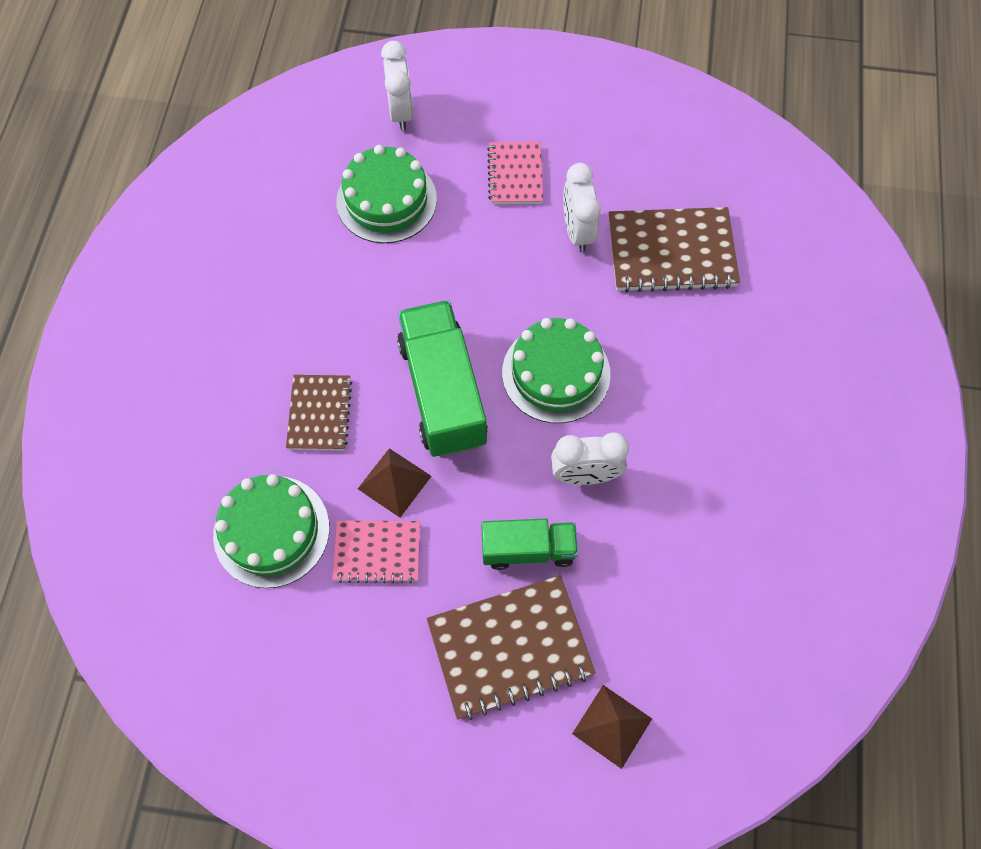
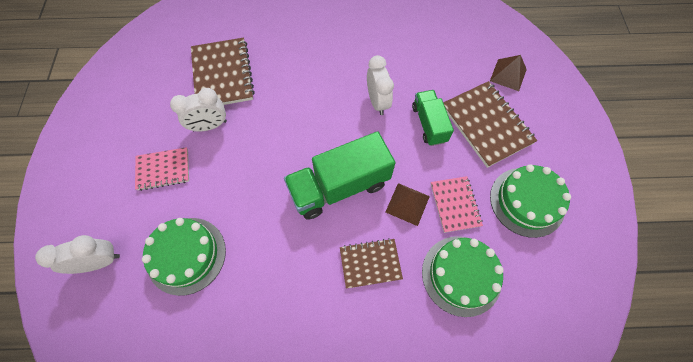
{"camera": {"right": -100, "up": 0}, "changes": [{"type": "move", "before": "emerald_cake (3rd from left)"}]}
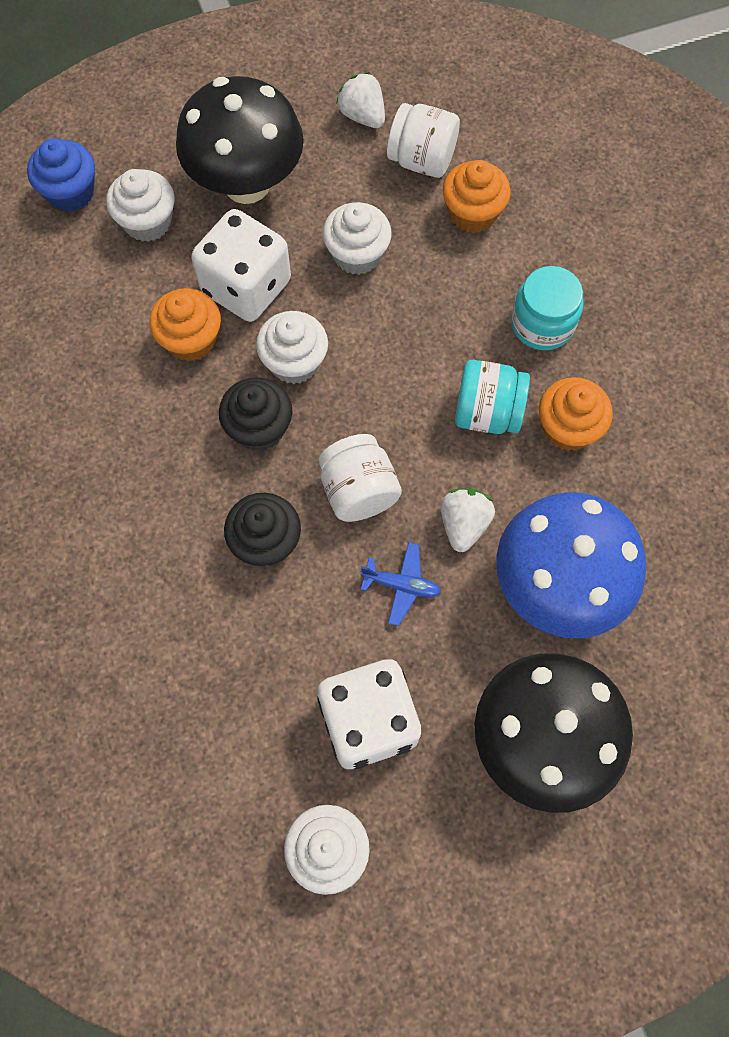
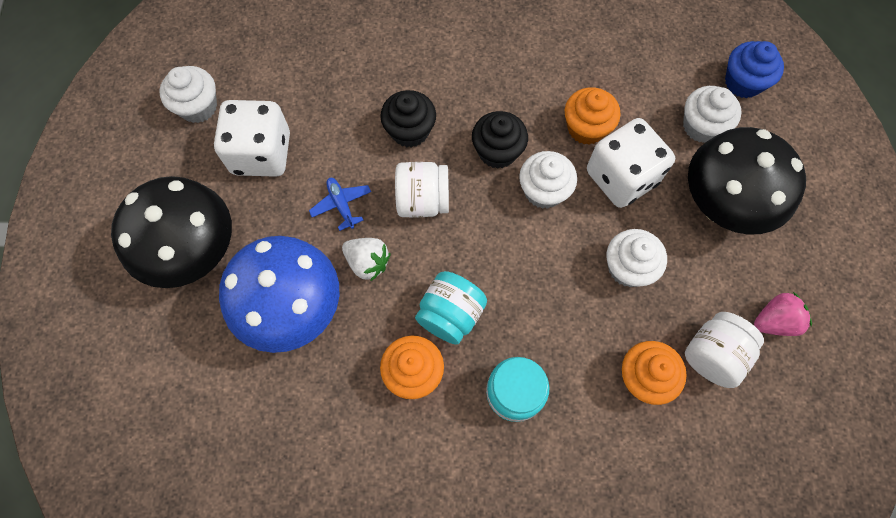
{"camera": {"right": 110, "up": 0}, "changes": [{"type": "recolor", "before": "snow-white_strawberry (1st from left)", "after": "rose-pink_strawberry"}, {"type": "rotate", "before": "blue_plane", "turn": 120}]}
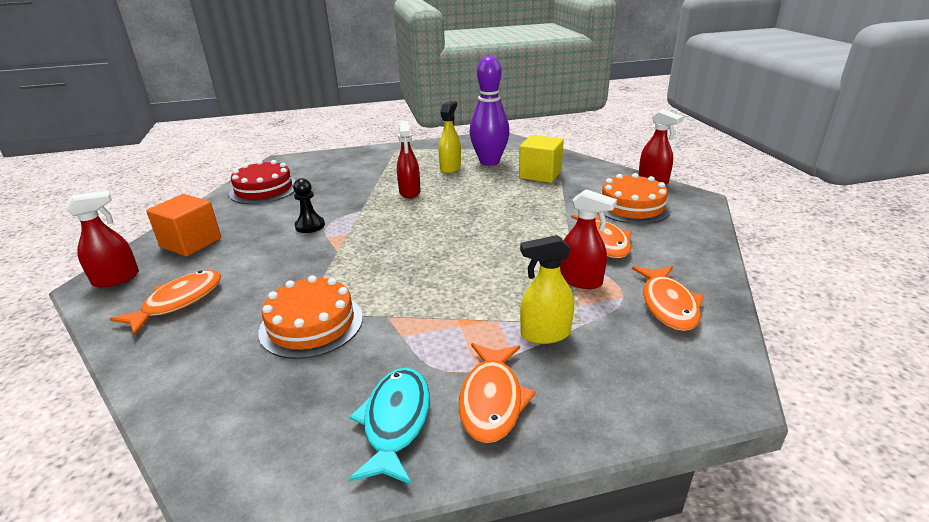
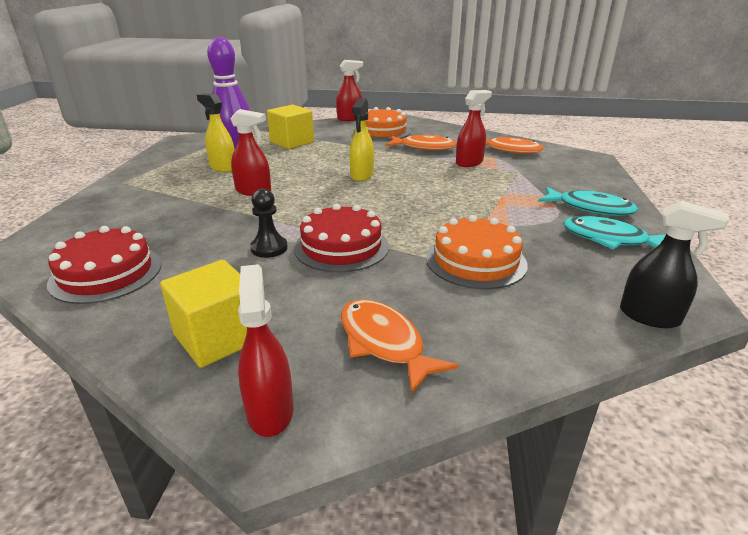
{"camera": {"right": -70, "up": 0}, "changes": [{"type": "insert", "after": "crimson_cake (2nd from left)"}, {"type": "insert", "after": "jet-black_spray_bottle"}, {"type": "move", "before": "bright_yellow_spray_bottle (2nd from left)"}, {"type": "recolor", "before": "orange-coloured_solid_cube", "after": "bright_yellow_solid_cube (1st from left)"}, {"type": "recolor", "before": "orange-coloured_toy_fish (2nd from left)", "after": "teal_toy_fish (1st from left)"}]}
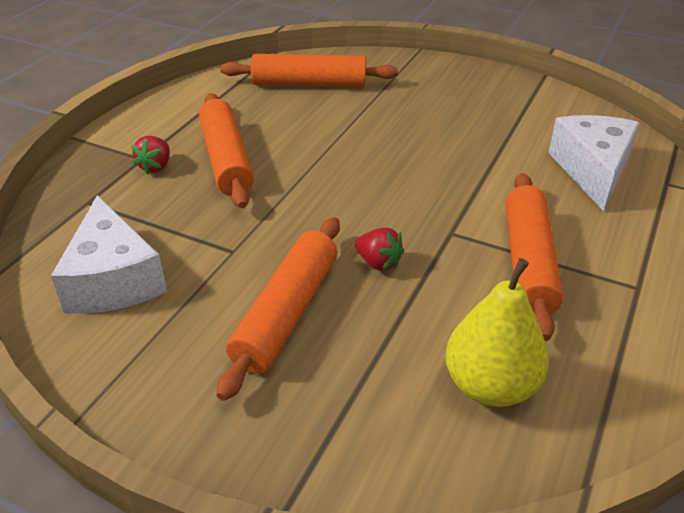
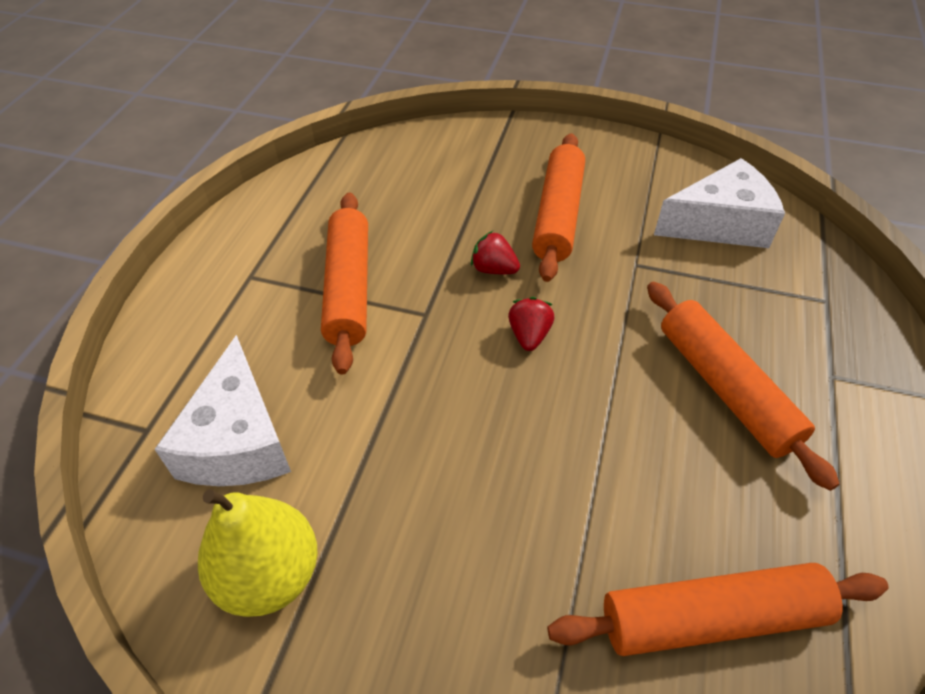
{"camera": {"right": 170, "up": 10}, "changes": [{"type": "move", "before": "crimson_strawberry (1st from left in the first image)", "after": "crimson_strawberry (2nd from left)"}, {"type": "move", "before": "bright_yellow_toy_pear"}, {"type": "rotate", "before": "snow-white_cheese_wedge (1st from left in the first image)", "turn": 105}]}
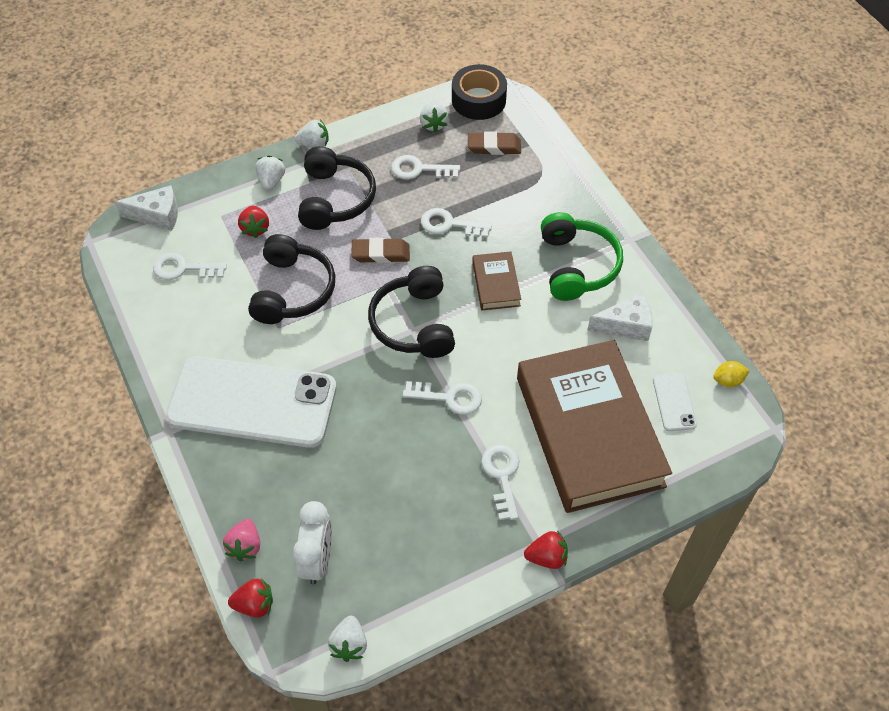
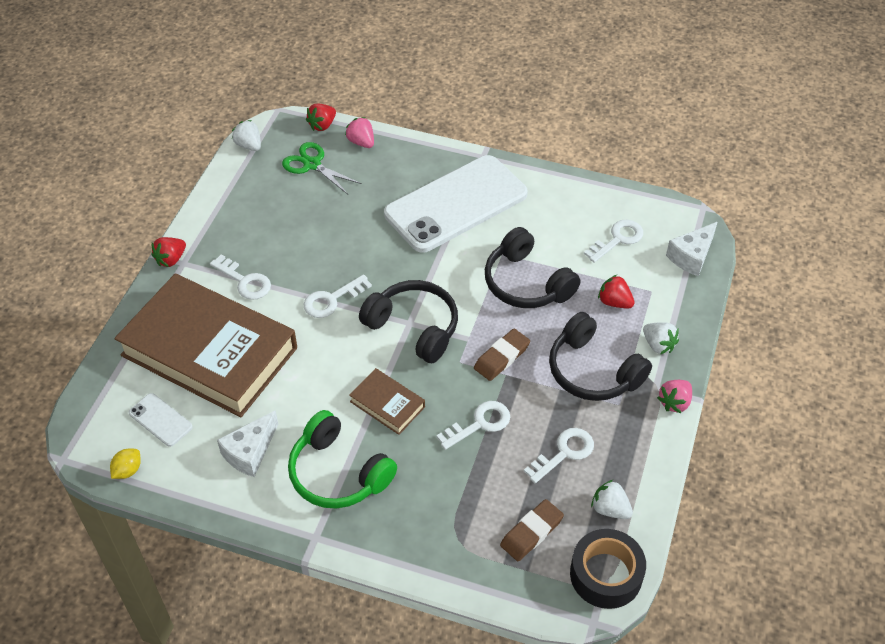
{"camera": {"right": 135, "up": -5}, "changes": [{"type": "replace", "before": "snow-white_bedside_clock", "after": "emerald_shears"}, {"type": "recolor", "before": "snow-white_strawberry (2nd from left)", "after": "rose-pink_strawberry (2nd from left)"}]}
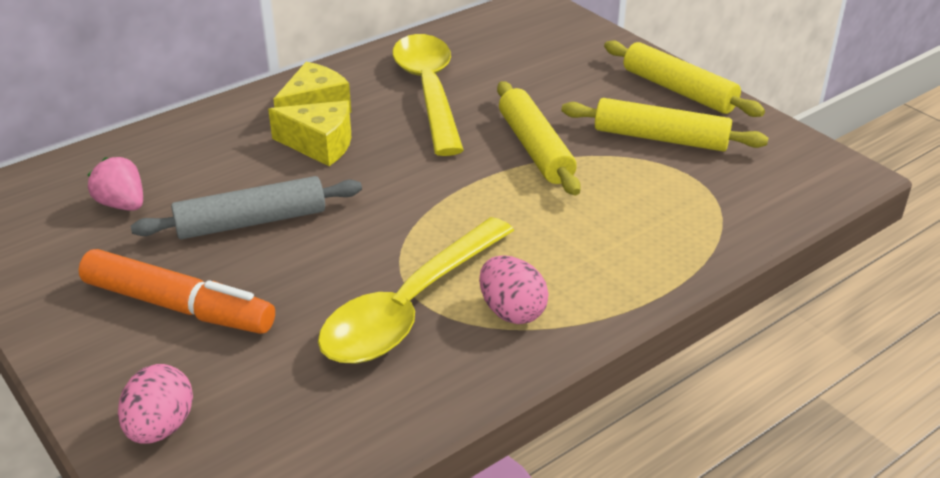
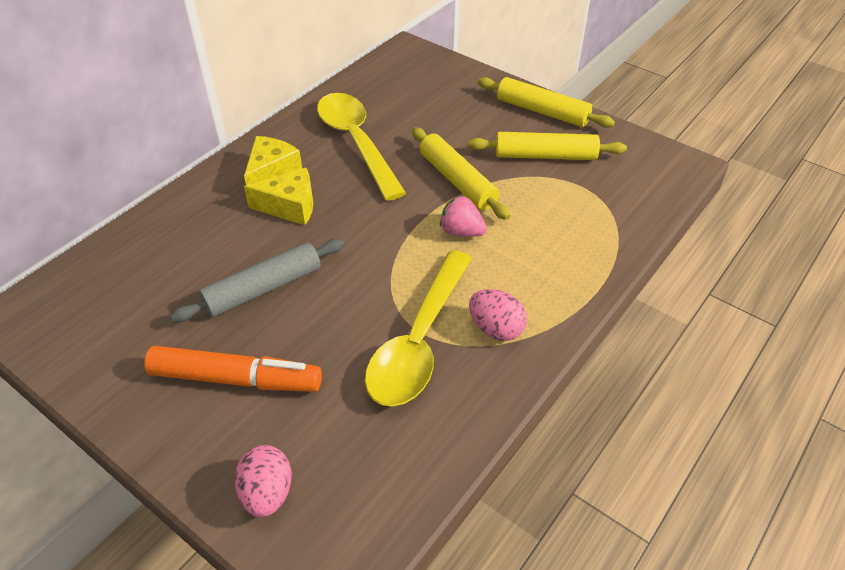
{"camera": {"right": -15, "up": 10}, "changes": [{"type": "move", "before": "rose-pink_strawberry"}]}
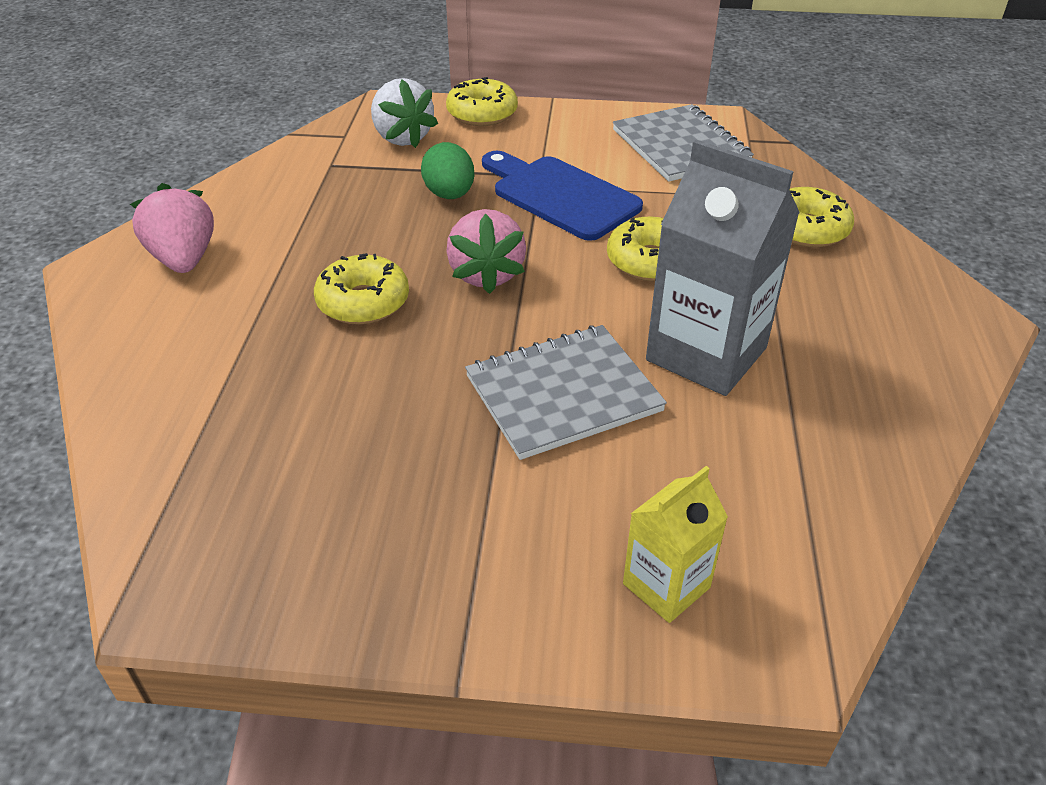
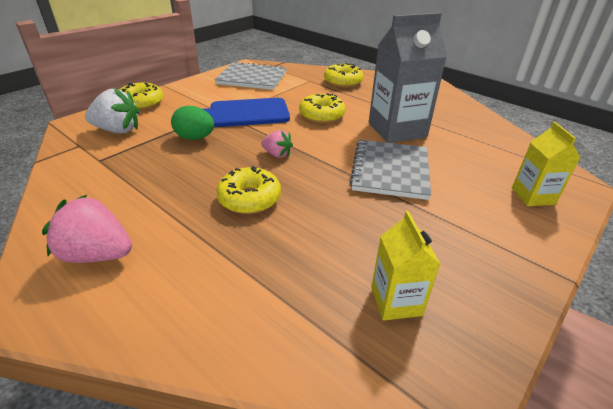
{"camera": {"right": -55, "up": -5}, "changes": [{"type": "insert", "after": "bright_yellow_juice_carton (1st from left)"}, {"type": "resize", "before": "rose-pink_strawberry (2nd from left)", "scale": 0.59}]}
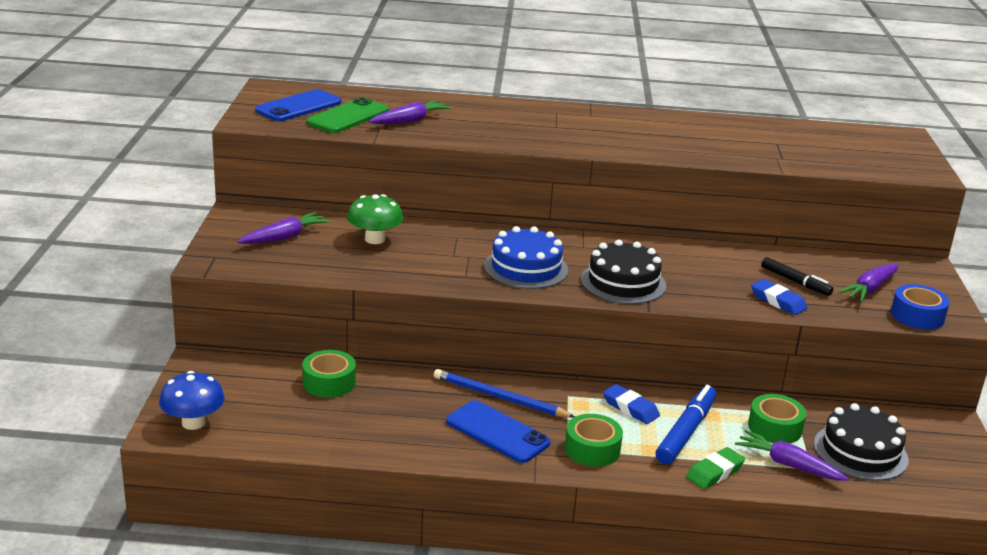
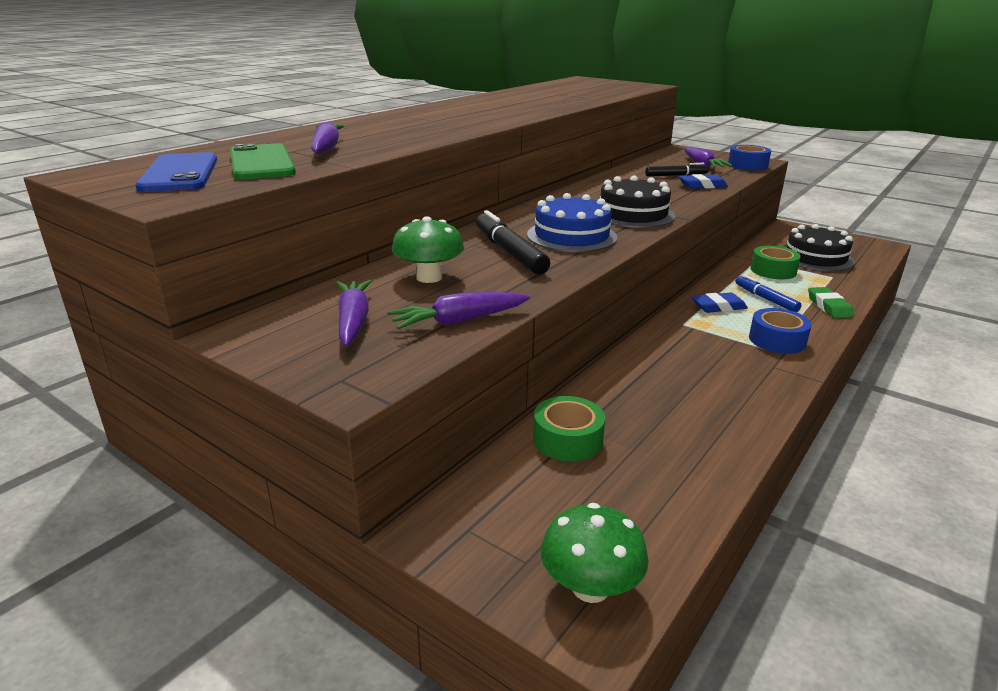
{"camera": {"right": -55, "up": 0}, "changes": [{"type": "delete", "before": "blue_wooden_pencil"}, {"type": "delete", "before": "blue_smartphone (2nd from left)"}, {"type": "insert", "after": "jet-black_felt_pen (1st from left)"}, {"type": "move", "before": "violet_carrot (3rd from left)"}, {"type": "recolor", "before": "blue_fungus", "after": "emerald_fungus (2nd from left)"}, {"type": "recolor", "before": "emerald_roll_of_tape (2nd from left)", "after": "blue_roll_of_tape (2nd from left)"}, {"type": "resize", "before": "blue_felt_pen", "scale": 0.65}]}
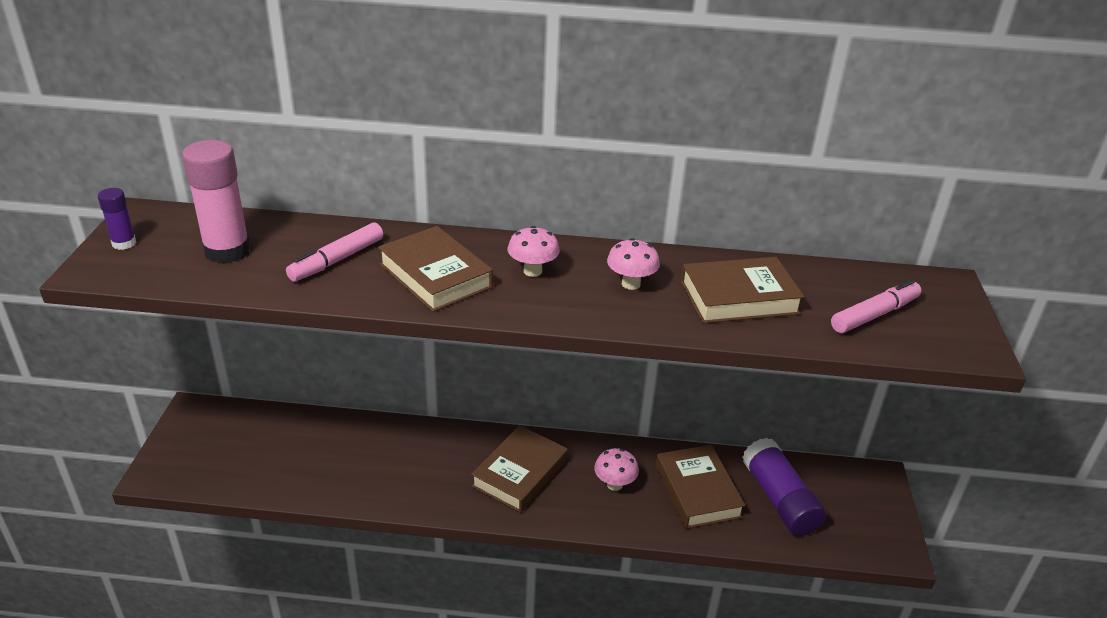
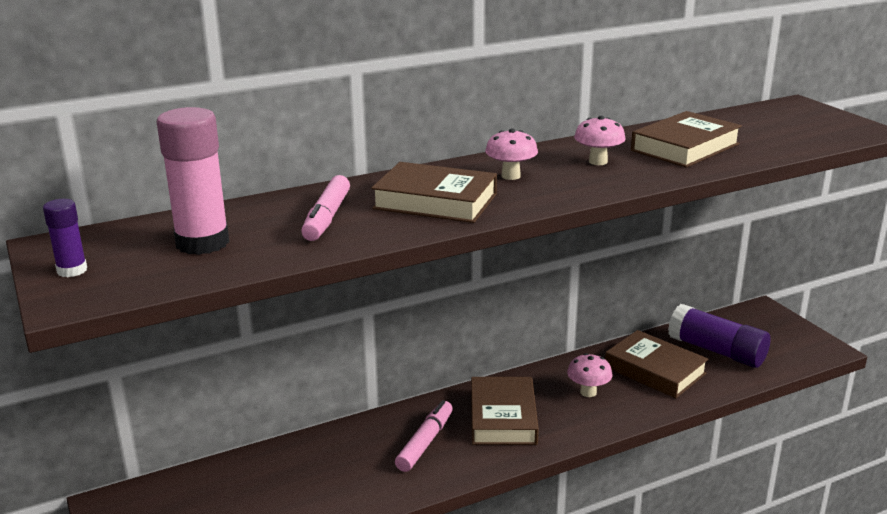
{"camera": {"right": -30, "up": -10}, "changes": [{"type": "move", "before": "rose-pink_felt_pen (2nd from left)"}]}
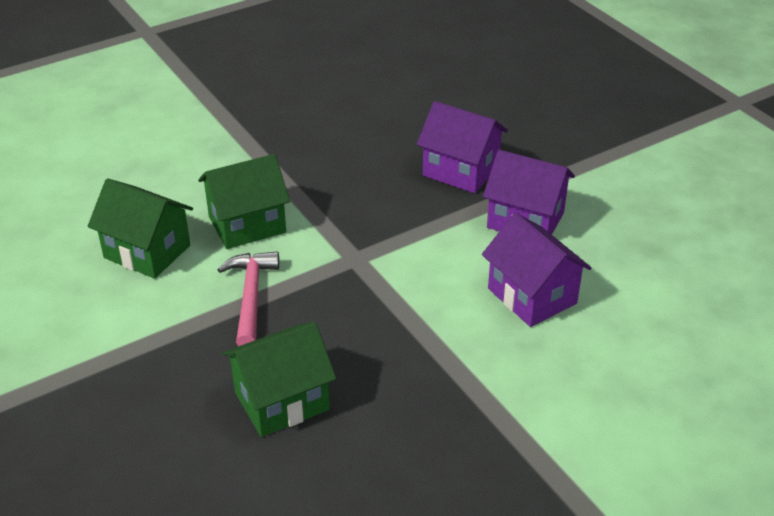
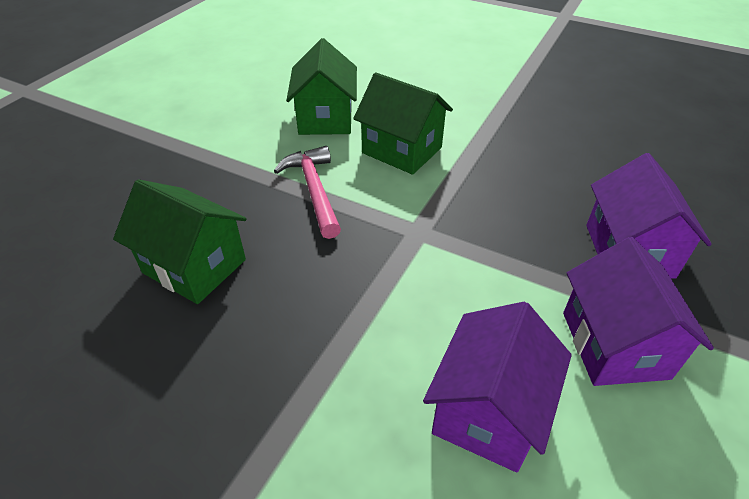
{"camera": {"right": 60, "up": 5}, "changes": [{"type": "rotate", "before": "rose-pink_claw_hammer", "turn": -75}]}
